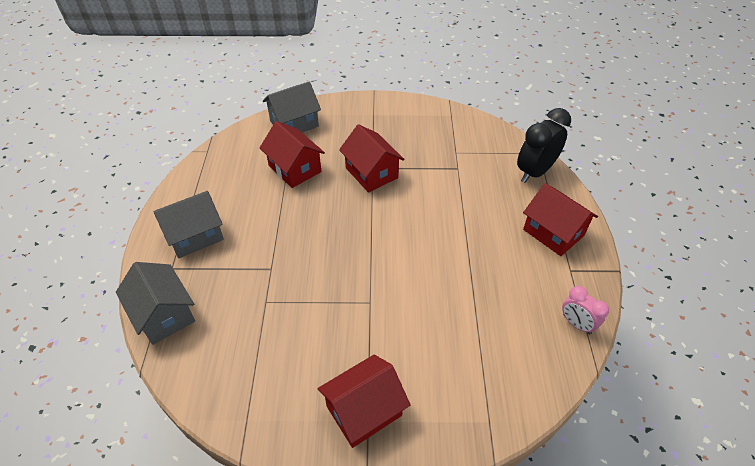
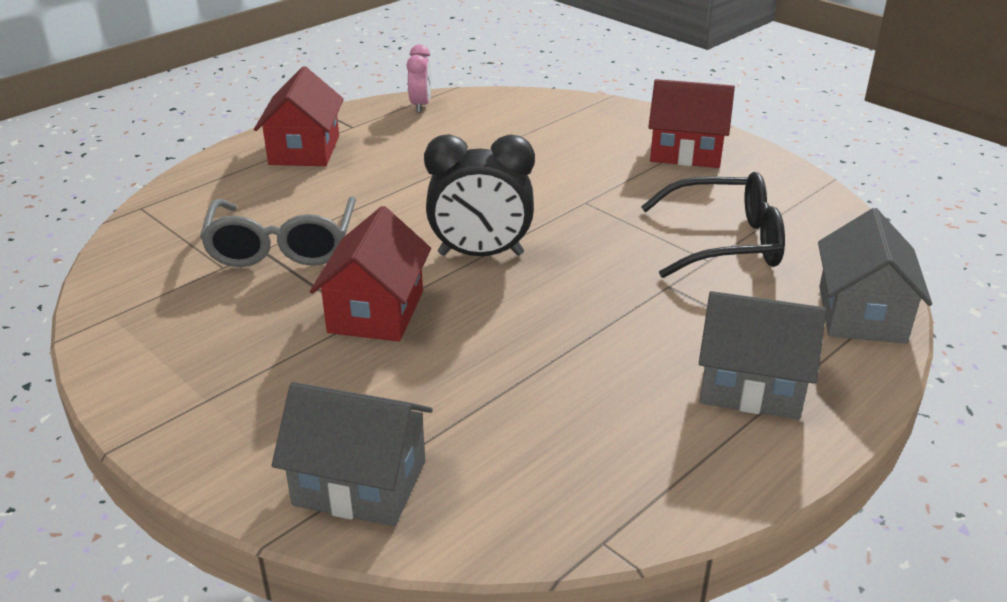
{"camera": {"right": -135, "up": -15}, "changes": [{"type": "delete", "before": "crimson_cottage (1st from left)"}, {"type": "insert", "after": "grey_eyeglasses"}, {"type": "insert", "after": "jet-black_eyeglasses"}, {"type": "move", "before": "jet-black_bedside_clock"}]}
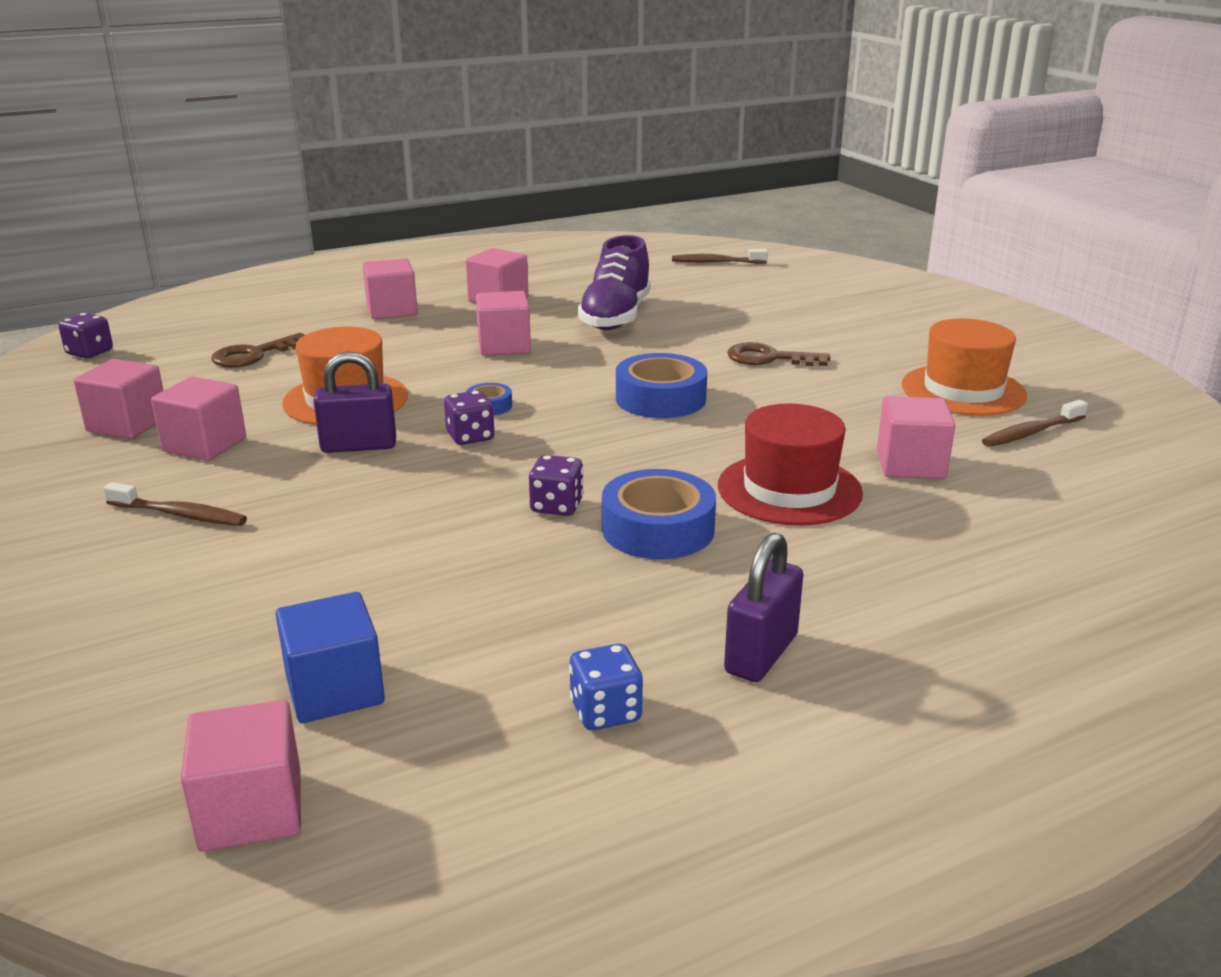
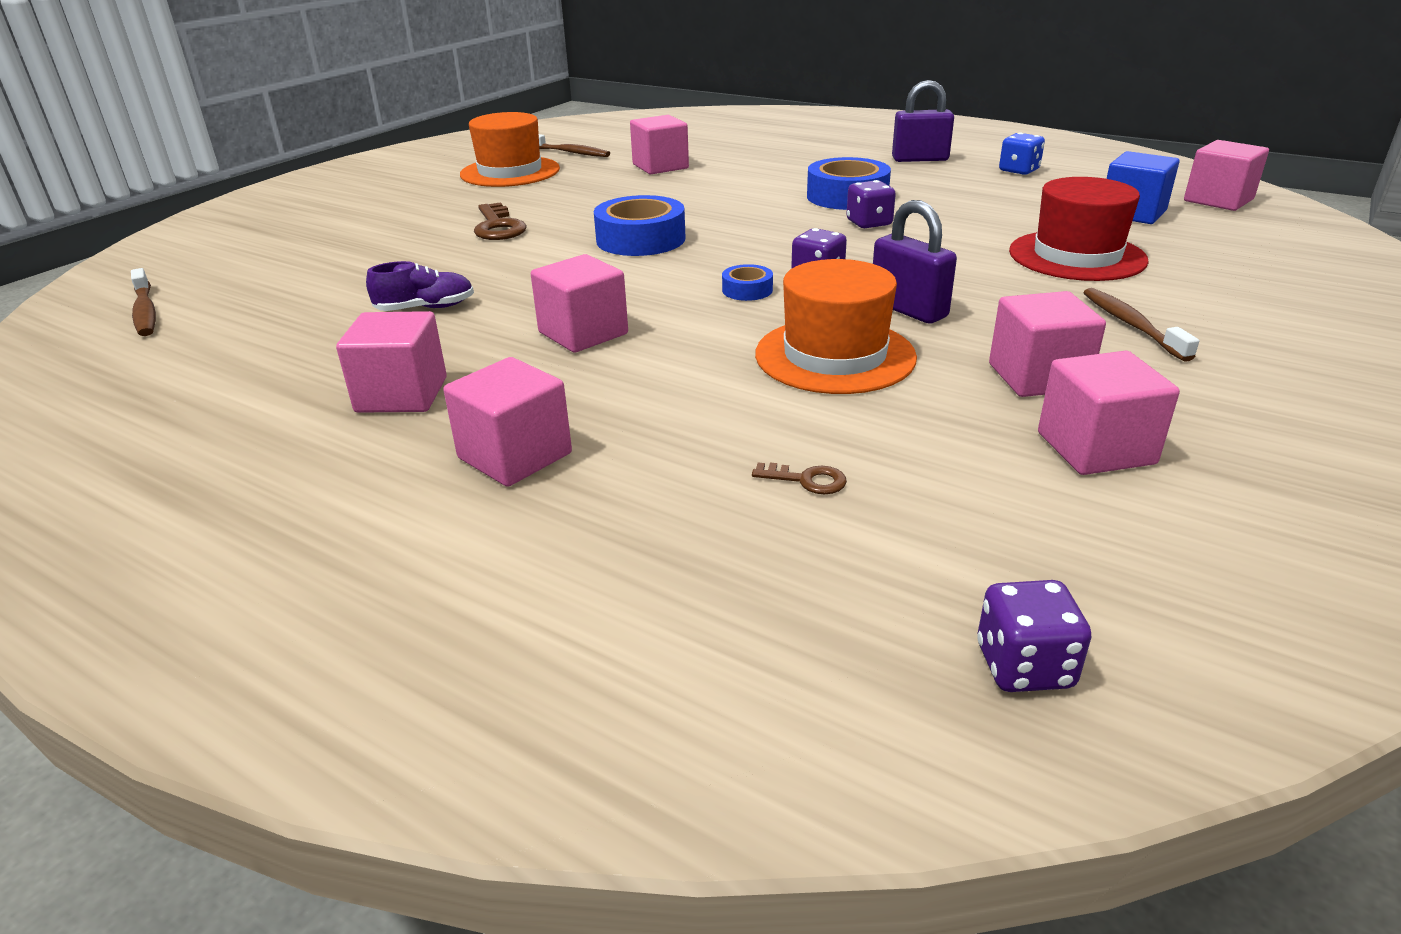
{"camera": {"right": -120, "up": 5}, "changes": [{"type": "move", "before": "crimson_top_hat"}, {"type": "resize", "before": "dark_brown_latchkey (1st from left in the first image)", "scale": 0.53}, {"type": "resize", "before": "violet_lace-up_shoe", "scale": 0.53}]}
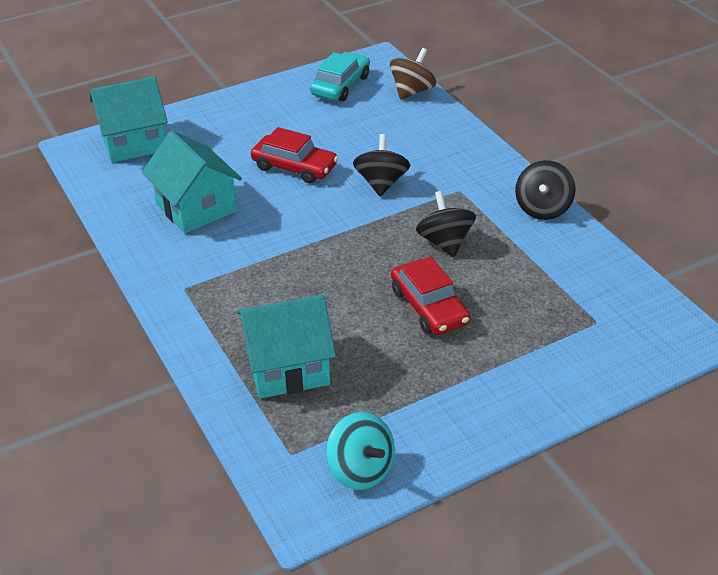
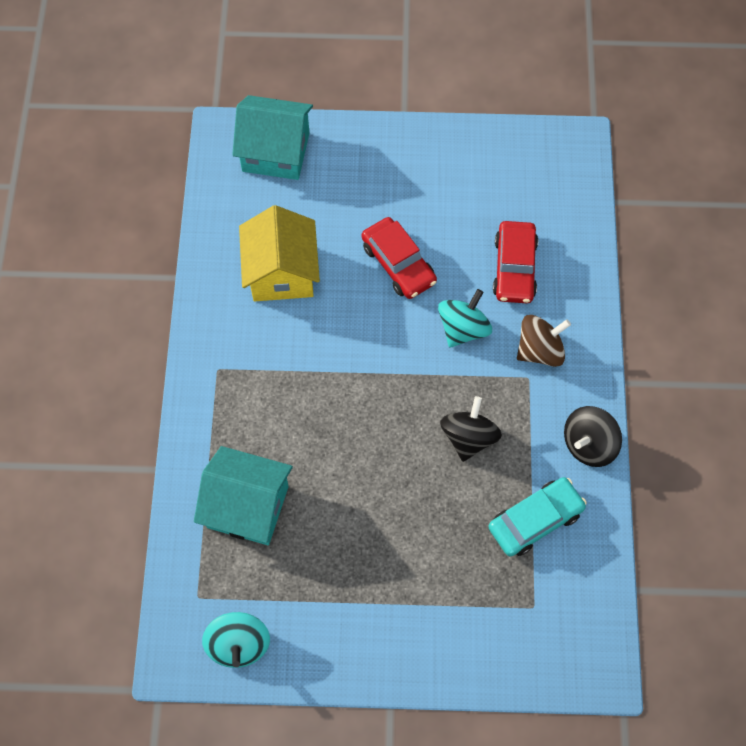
{"camera": {"right": 30, "up": 25}, "changes": [{"type": "move", "before": "teal_automobile"}, {"type": "move", "before": "dark_brown_spinning_top"}, {"type": "move", "before": "crimson_automobile (2nd from left)"}, {"type": "recolor", "before": "teal_cottage (2nd from left)", "after": "bright_yellow_cottage"}, {"type": "recolor", "before": "jet-black_spinning_top (1st from left)", "after": "teal_spinning_top (2nd from left)"}]}
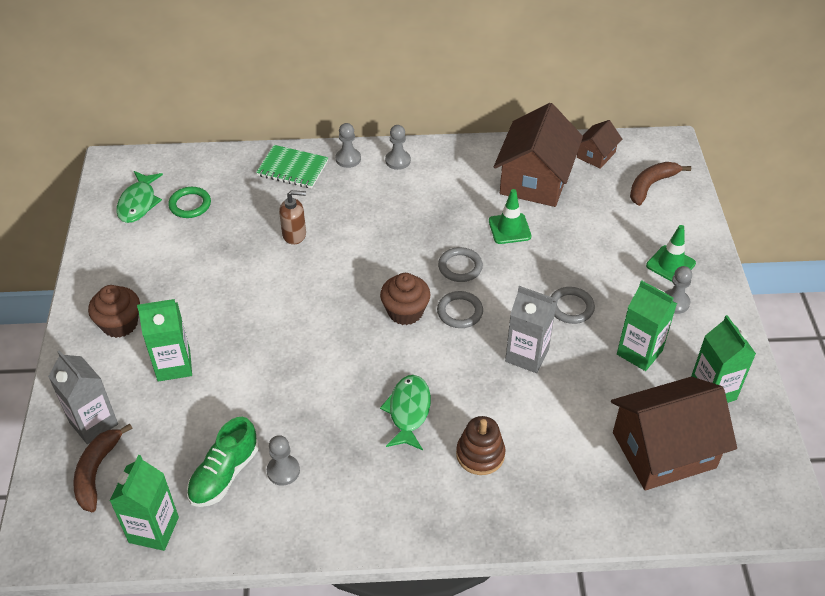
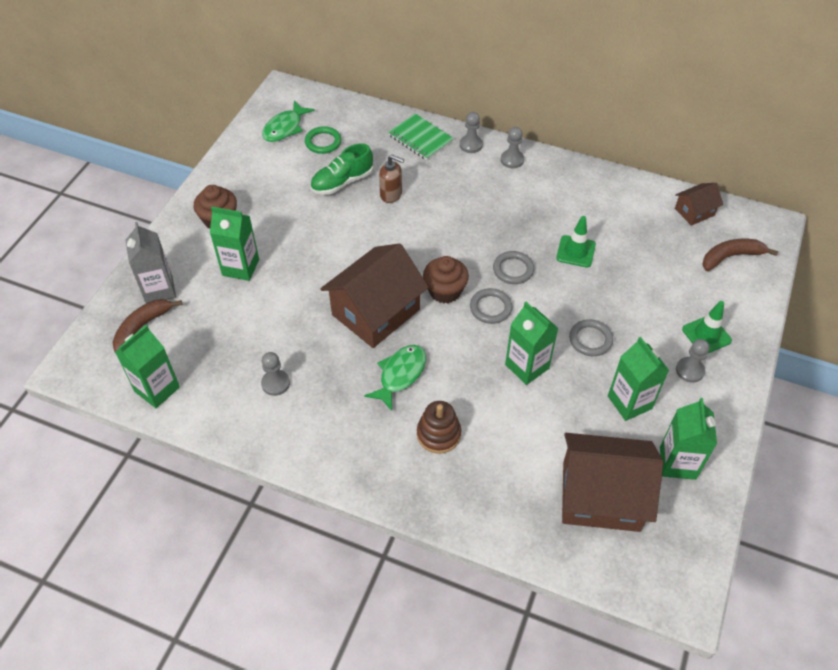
{"camera": {"right": 25, "up": 5}, "changes": [{"type": "move", "before": "emerald_lace-up_shoe"}, {"type": "move", "before": "dark_brown_cottage (1st from left)"}, {"type": "recolor", "before": "grey_juice_carton (2nd from left)", "after": "emerald_juice_carton (3rd from left)"}]}
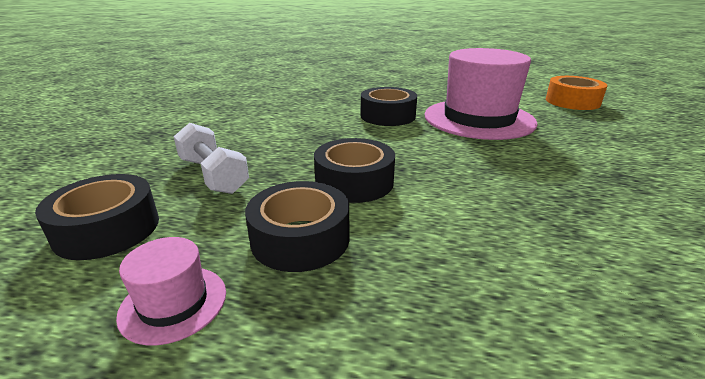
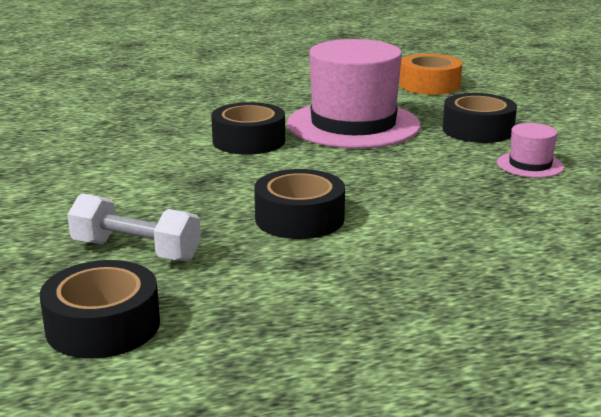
{"camera": {"right": -30, "up": -5}, "changes": [{"type": "move", "before": "rose-pink_top_hat (1st from left in the first image)", "after": "rose-pink_top_hat (2nd from left)"}, {"type": "move", "before": "jet-black_roll_of_tape (2nd from left in the first image)", "after": "jet-black_roll_of_tape (4th from left)"}]}
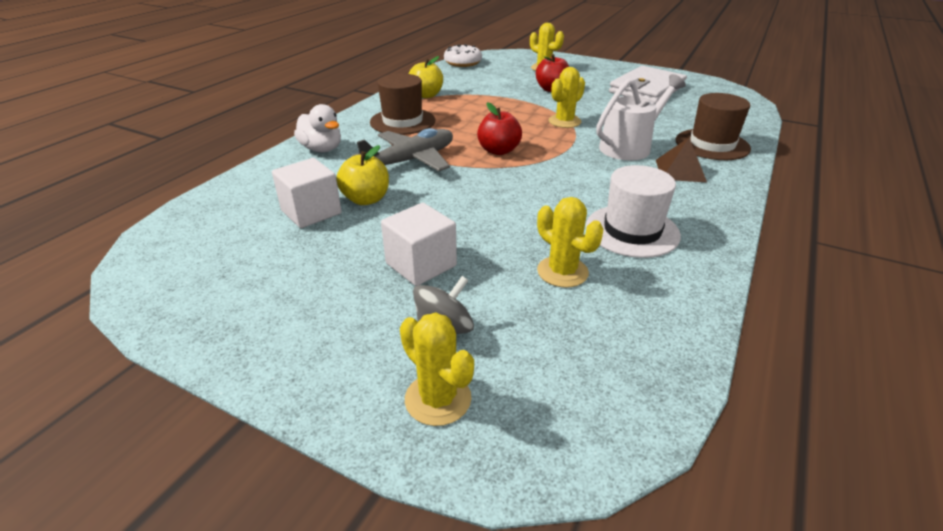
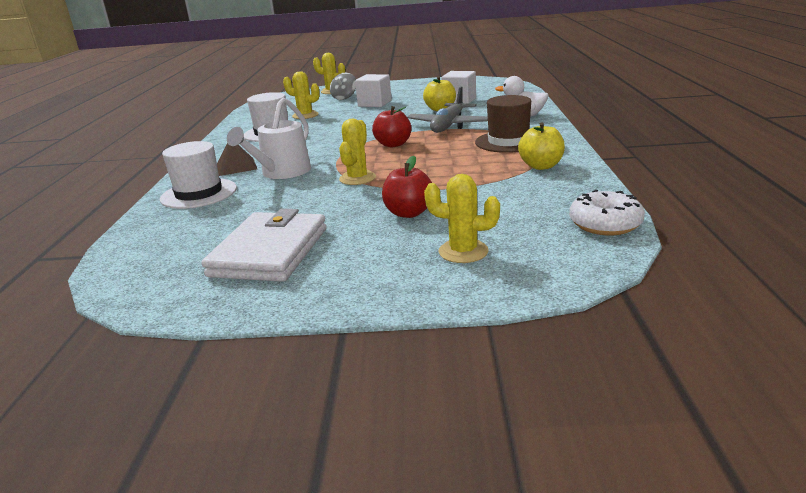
{"camera": {"right": 155, "up": -10}, "changes": [{"type": "recolor", "before": "dark_brown_top_hat (2nd from left)", "after": "snow-white_top_hat (1st from left)"}]}
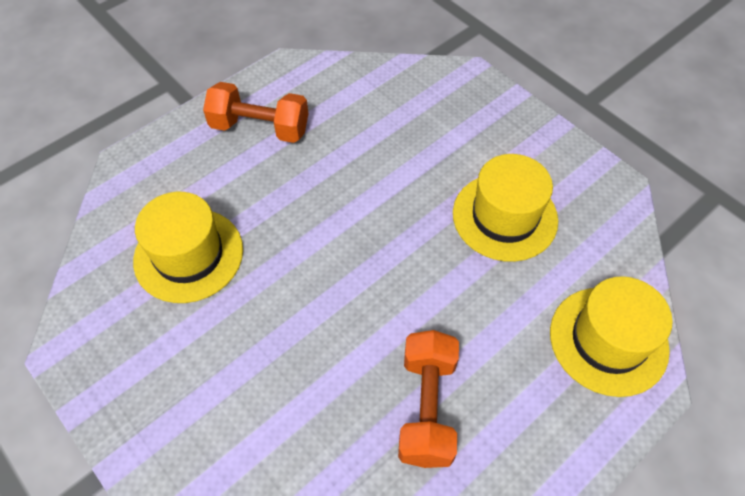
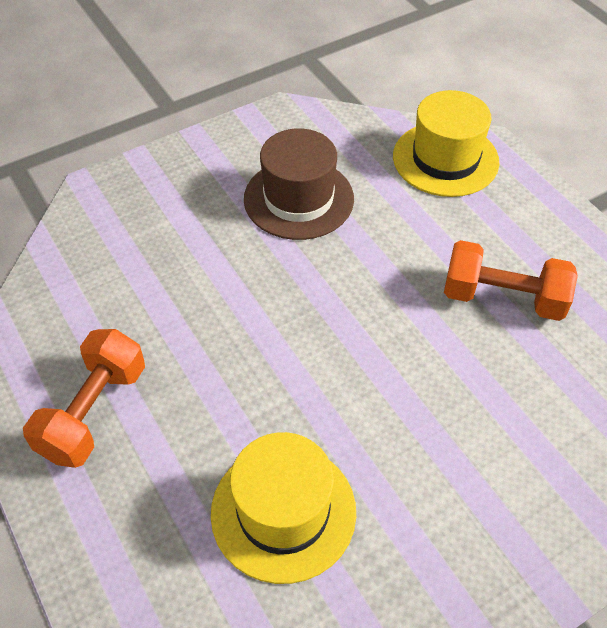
{"camera": {"right": -80, "up": -5}, "changes": [{"type": "recolor", "before": "bright_yellow_top_hat (2nd from left)", "after": "dark_brown_top_hat"}]}
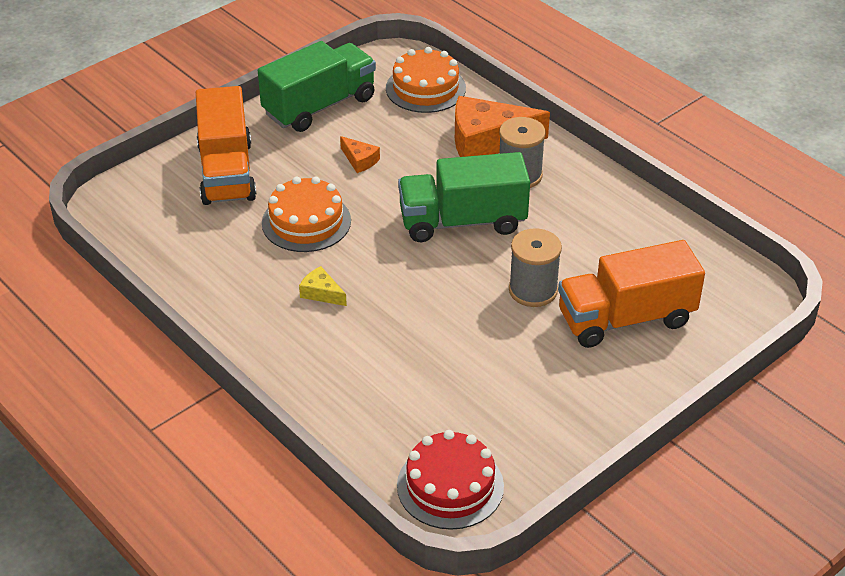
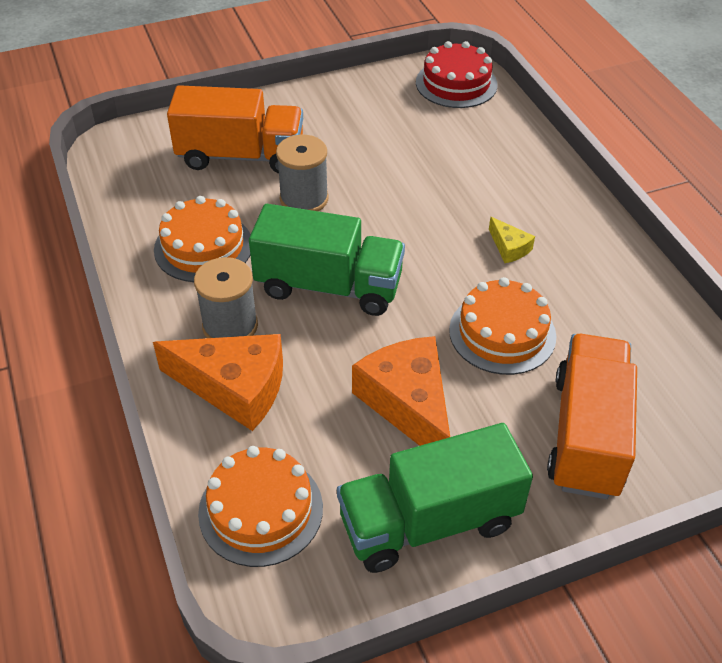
{"camera": {"right": -160, "up": 5}, "changes": [{"type": "insert", "after": "orange-coloured_cake (1st from left)"}, {"type": "resize", "before": "orange-coloured_cheese_wedge (1st from left in the first image)", "scale": 2.17}]}
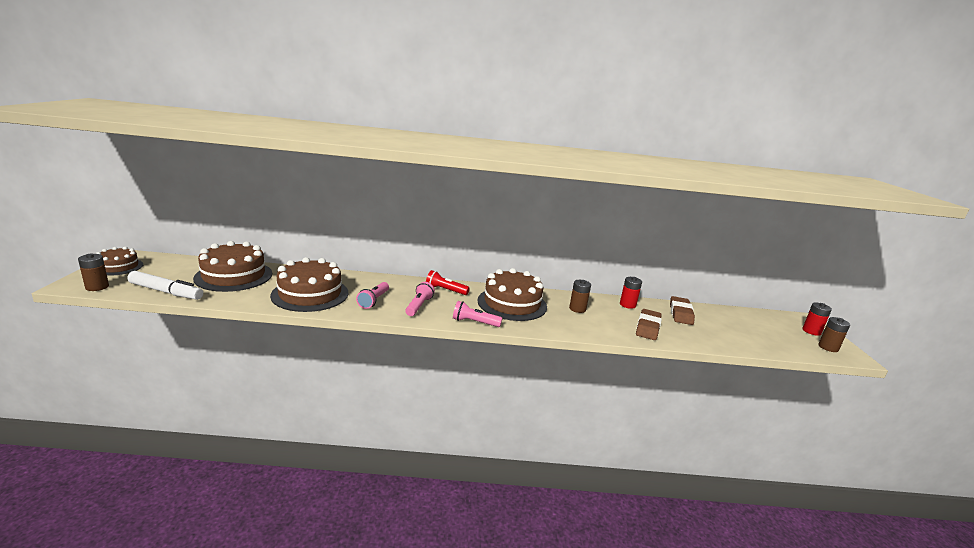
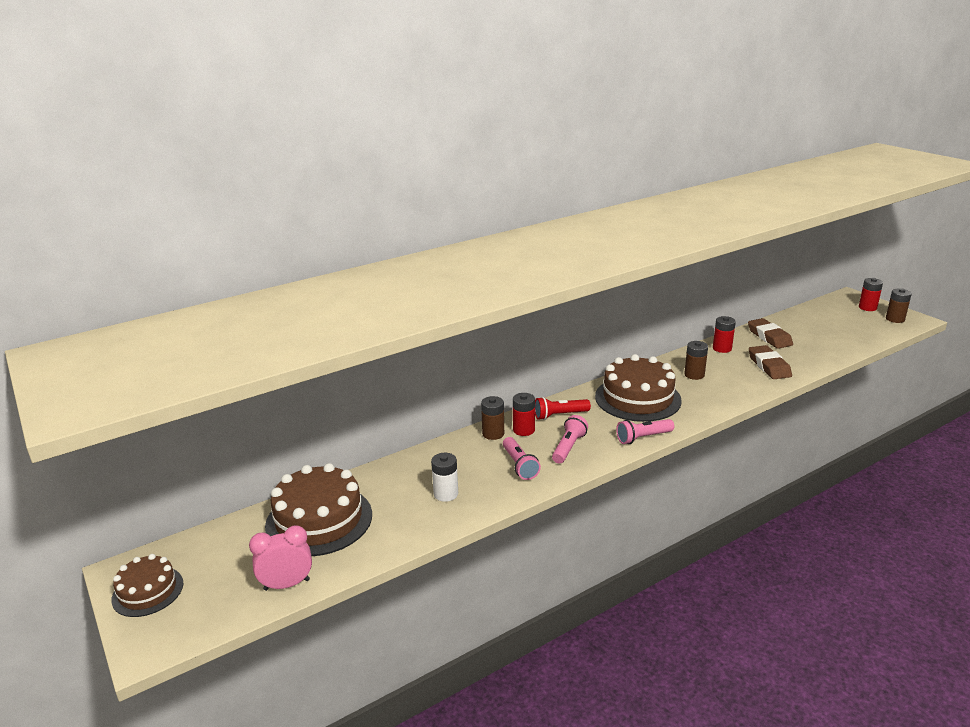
{"camera": {"right": -30, "up": 5}, "changes": [{"type": "insert", "after": "crimson_power_cell (1st from left)"}, {"type": "move", "before": "dark_brown_power_cell (1st from left)"}, {"type": "replace", "before": "snow-white_felt_pen", "after": "rose-pink_bedside_clock"}, {"type": "replace", "before": "dark_brown_cake (3rd from left)", "after": "snow-white_power_cell"}, {"type": "rotate", "before": "rose-pink_torch (2nd from left)", "turn": 45}]}
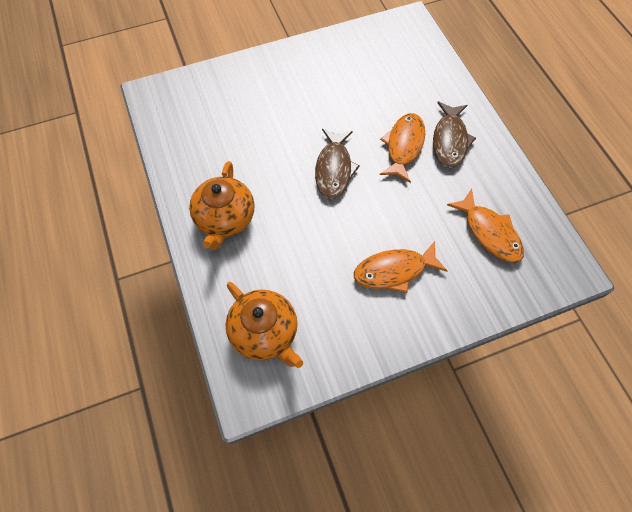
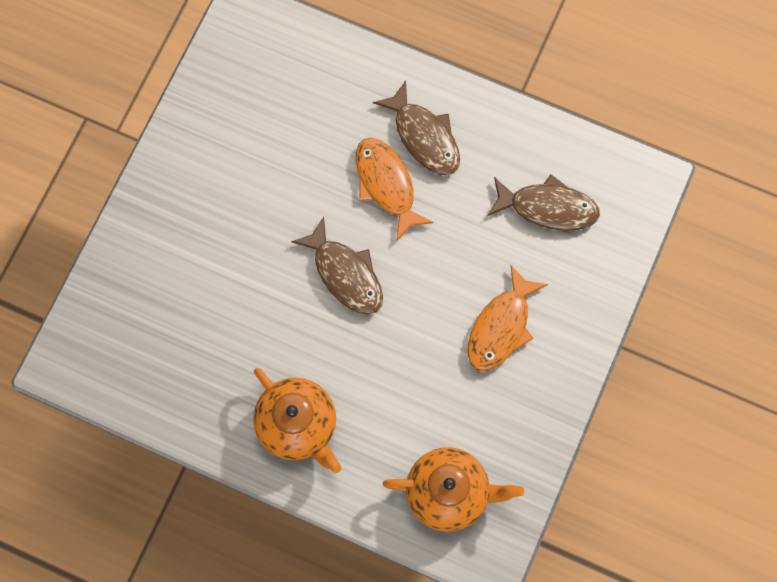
{"camera": {"right": -45, "up": 10}, "changes": [{"type": "recolor", "before": "orange-coloured_toy_fish (3rd from left)", "after": "dark_brown_toy_fish (3rd from left)"}]}
